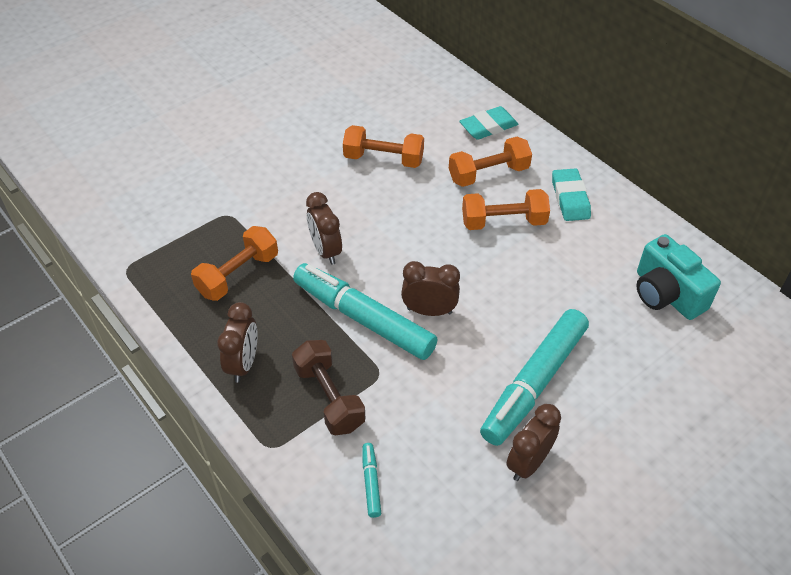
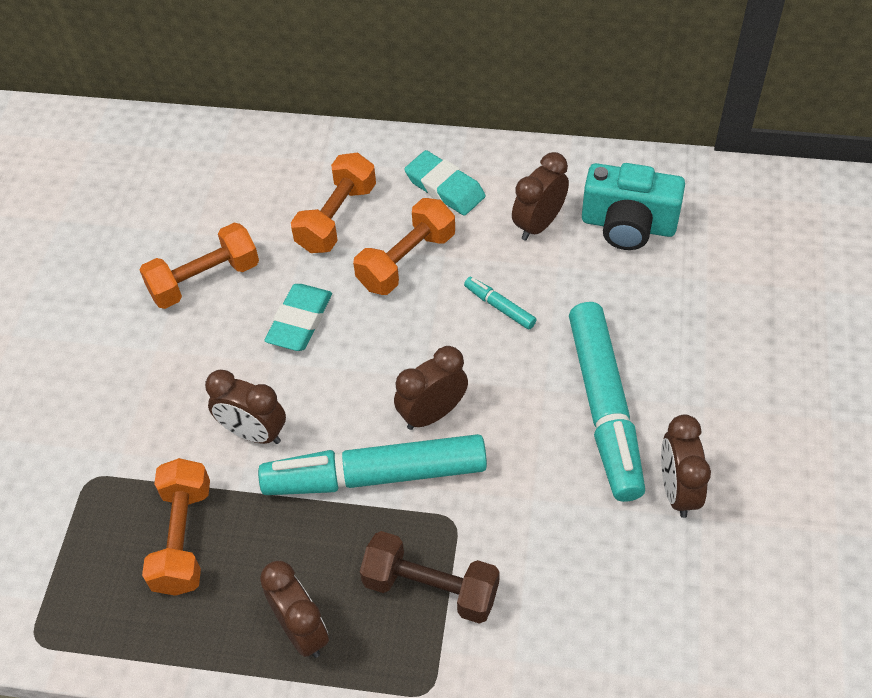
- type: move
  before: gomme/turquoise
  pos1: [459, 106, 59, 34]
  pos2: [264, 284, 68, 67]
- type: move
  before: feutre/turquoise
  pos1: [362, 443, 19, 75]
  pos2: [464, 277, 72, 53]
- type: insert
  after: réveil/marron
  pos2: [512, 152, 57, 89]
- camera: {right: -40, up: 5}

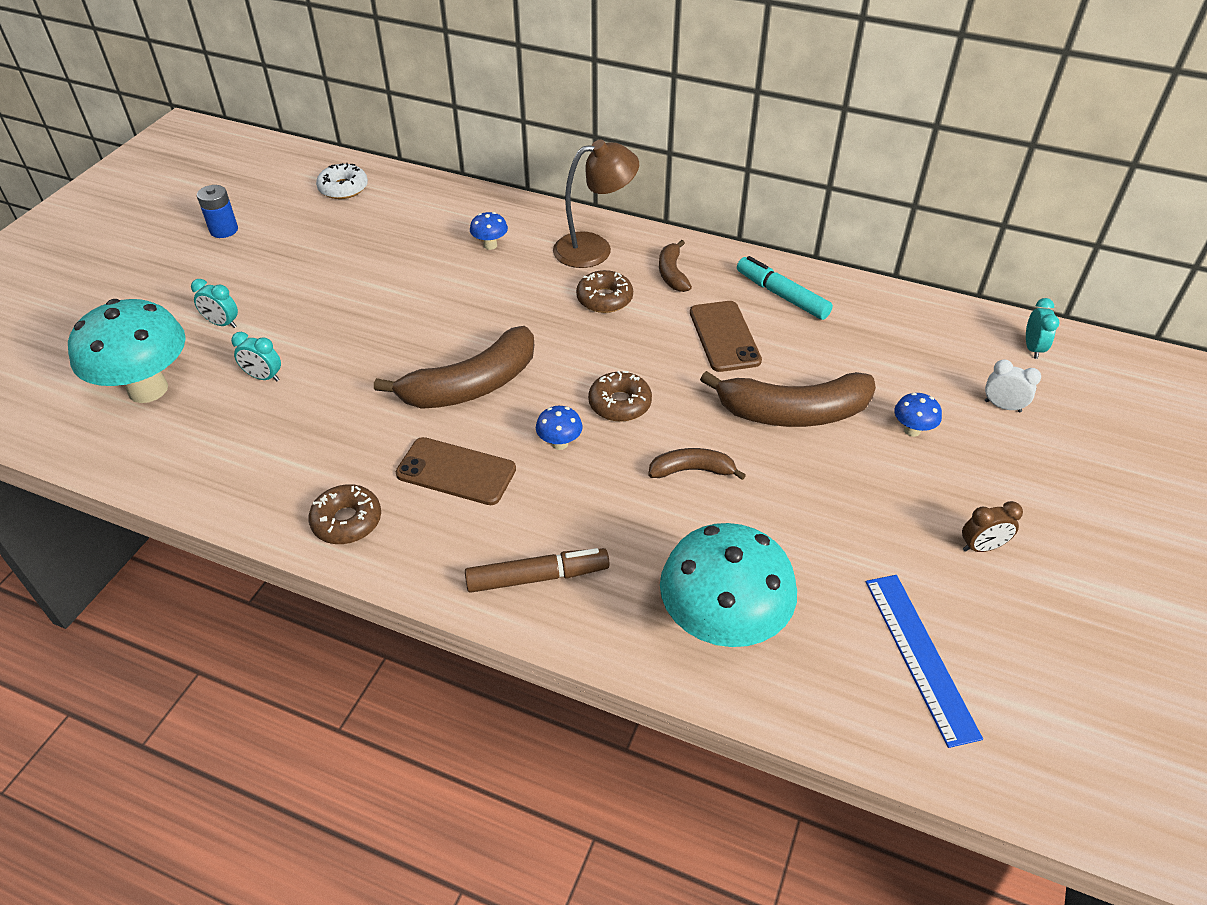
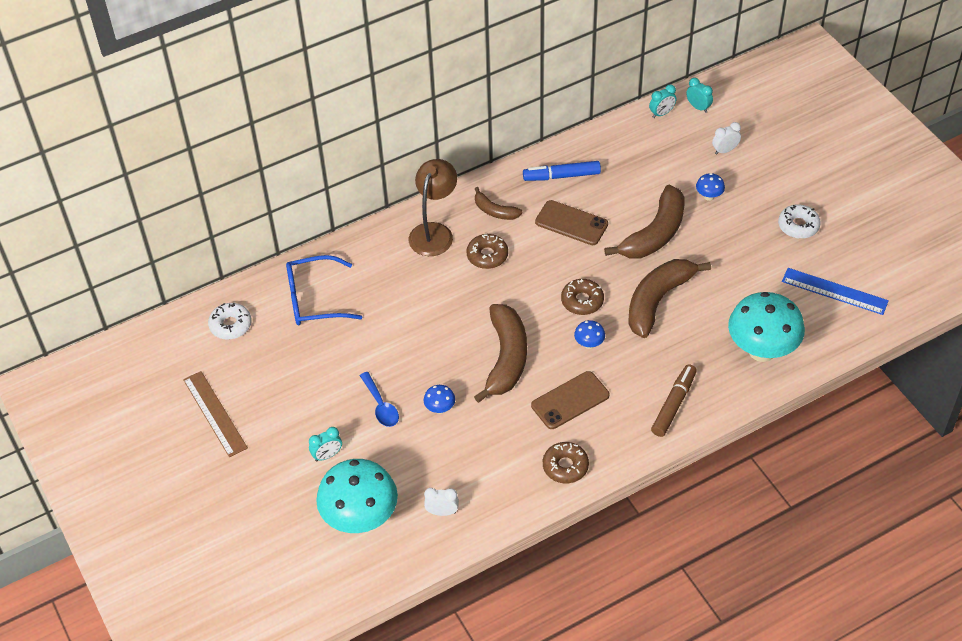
- type: replace
  before: pile/bleu
  after: règle/marron
  pos1: [197, 185, 41, 53]
  pos2: [183, 371, 65, 86]
- type: move
  before: champignon/bleu
  pos1: [470, 212, 38, 38]
  pos2: [423, 385, 32, 29]
- type: recolor
  before: feutre/turquoise
  after: feutre/bleu
  pos1: [737, 256, 96, 64]
  pos2: [523, 161, 78, 20]
- type: move
  before: réveil/turquoise
  pos1: [231, 332, 50, 49]
  pos2: [649, 85, 27, 33]
- type: resize
  before: banane/marron
  pos1: [648, 448, 98, 32]
  pos2: [628, 259, 83, 79]
  scale: 1.92
- type: replace
  before: réveil/marron
  after: beignet/blanc
  pos1: [962, 501, 61, 51]
  pos2: [778, 204, 43, 35]
- type: insert
  after: lunettes/bleu
  pos2: [286, 255, 76, 70]
- type: insert
  after: cuillère/bleu
  pos2: [360, 372, 39, 55]
- type: insert
  after: réveil/blanc
  pos2: [424, 488, 35, 28]
- camera: {right: -50, up: 5}

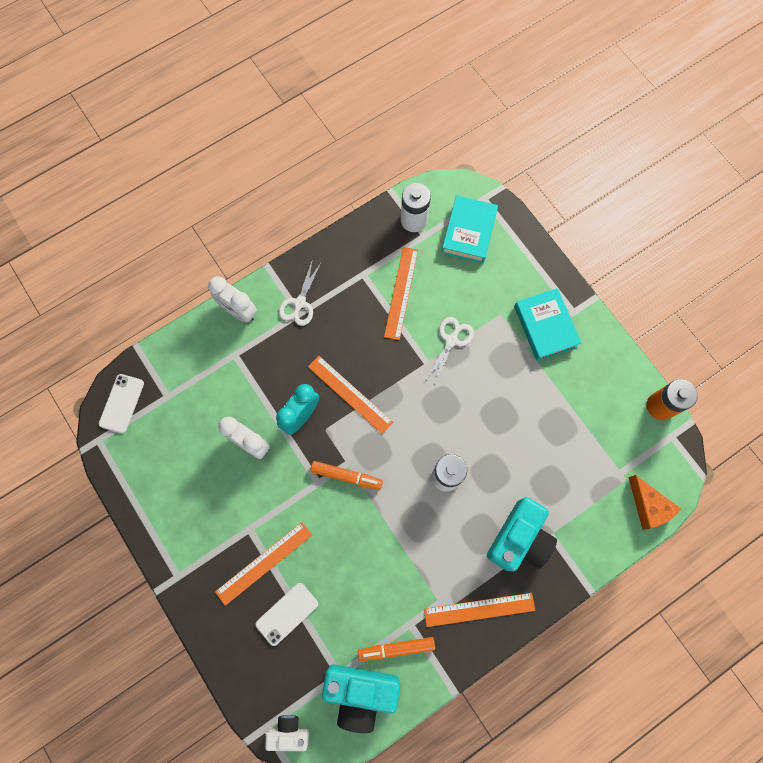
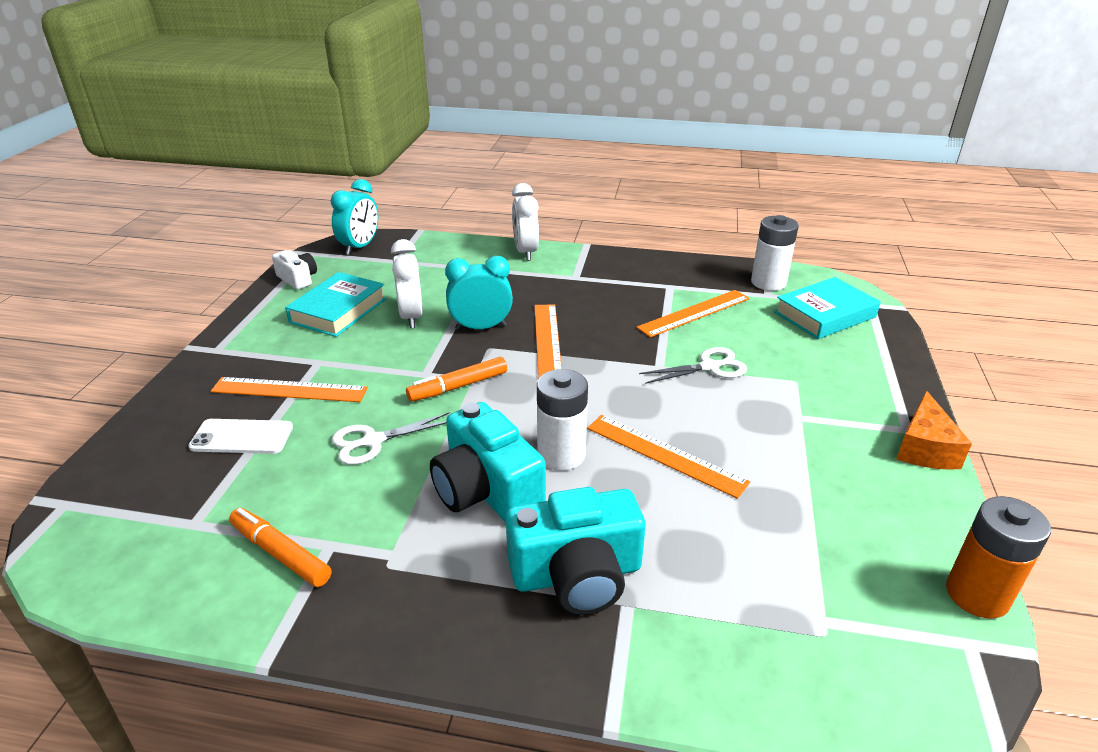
- type: move
  before: ciseaux/blanc
  pos1: [279, 259, 43, 67]
  pos2: [332, 412, 118, 53]
- type: move
  before: livre/turquoise
  pos1: [514, 288, 67, 73]
  pos2: [285, 272, 101, 65]
- type: replace
  before: téléphone/blanc
  after: réveil/turquoise
  pos1: [99, 374, 45, 59]
  pos2: [331, 179, 47, 76]
- type: rotate
  before: feutre/orange
  pos1: [310, 461, 73, 29]
  pos2: [406, 357, 101, 45]
  turn: 90
- type: move
  before: fromage/orange
  pos1: [628, 475, 53, 55]
  pos2: [896, 391, 76, 79]
- type: move
  before: règle/orange
  pos1: [424, 593, 111, 34]
  pos2: [587, 415, 163, 84]
- type: move
  before: appareil photo/turquoise
  pos1: [322, 664, 78, 69]
  pos2: [430, 402, 116, 120]
- type: move
  before: appareil photo/blanc
  pos1: [265, 715, 44, 36]
  pos2: [272, 250, 45, 40]
- camera: {right: 45, up: -40}

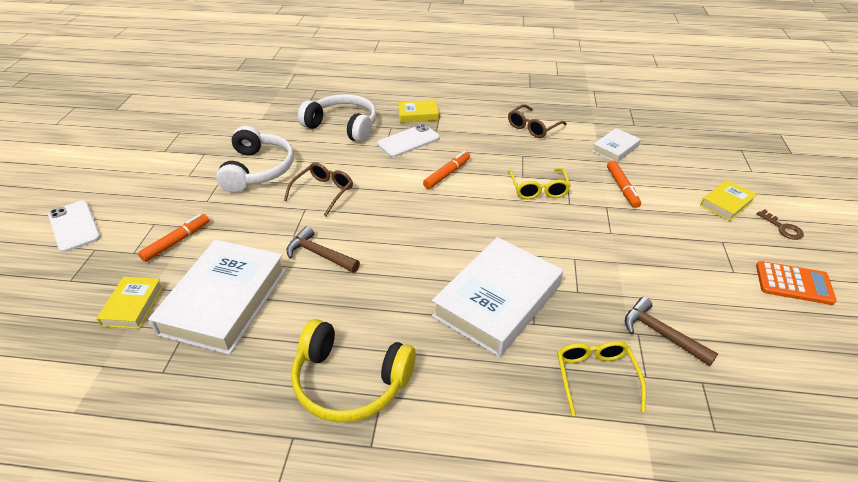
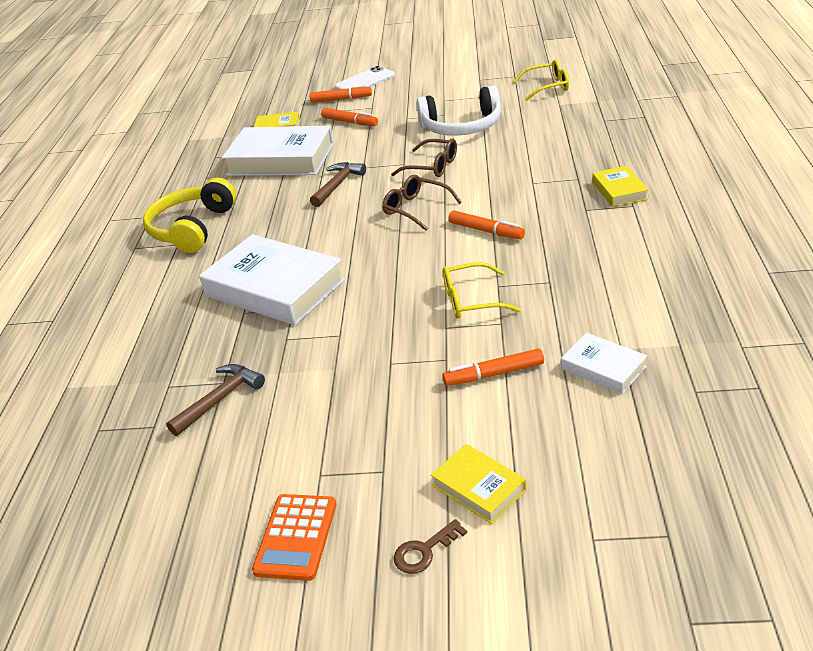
- type: delete
  before: casque audio/blanc
  pos1: [298, 94, 79, 49]
- type: move
  before: lunettes/marron
  pos1: [508, 104, 59, 34]
  pos2: [382, 175, 80, 56]
- type: delete
  before: téléphone/blanc
  pos1: [377, 124, 63, 33]
- type: move
  before: lunettes/jaune
  pos1: [557, 341, 89, 75]
  pos2: [513, 60, 56, 41]
- type: insert
  after: feutre/orange
  pos2: [310, 85, 62, 17]
- camera: {right: 90, up: -5}

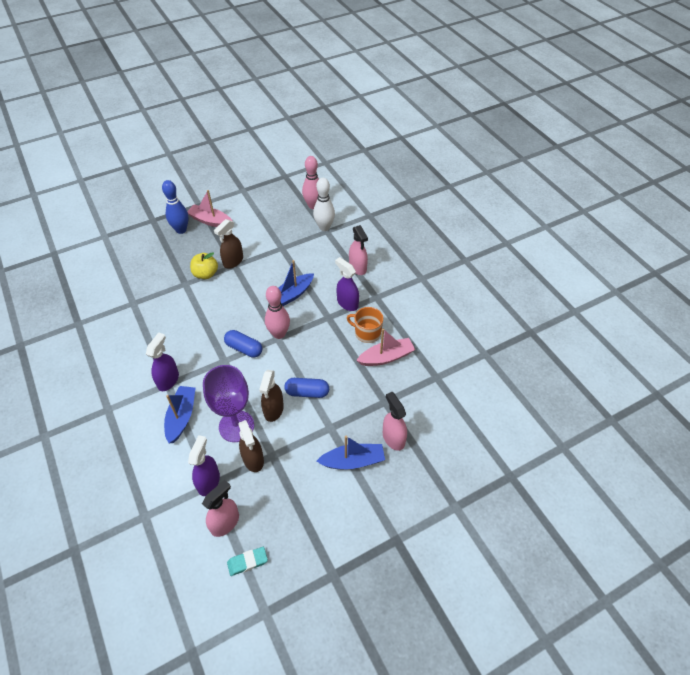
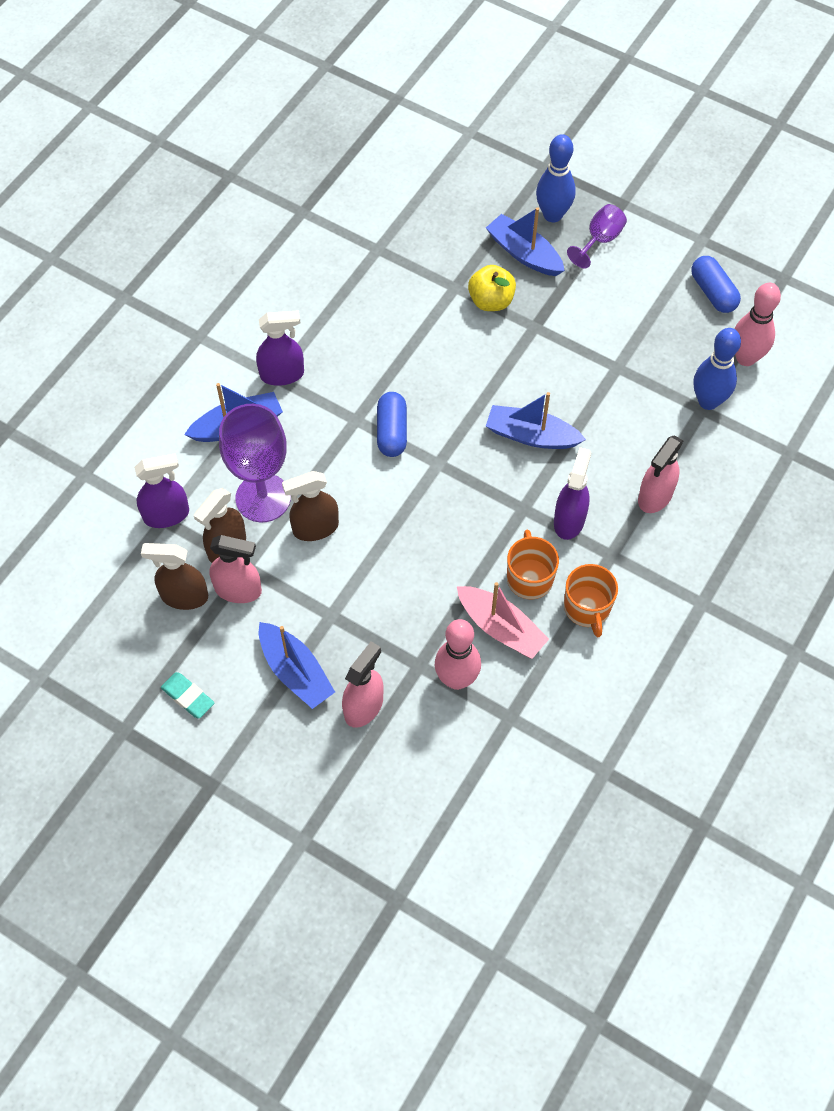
- type: recolor
  before: quille/blanc
  after: quille/bleu
  pos1: [313, 178, 22, 53]
  pos2: [694, 328, 47, 82]
- type: replace
  before: bateau/rose
  after: verre à pied/violet
  pos1: [187, 190, 46, 37]
  pos2: [567, 204, 60, 64]
- type: move
  before: vaporisateur/marron
  pos1: [214, 219, 29, 50]
  pos2: [141, 543, 67, 67]
- type: move
  before: quille/rose
  pos1: [265, 286, 25, 53]
  pos2: [435, 619, 46, 71]
- type: move
  before: gélule/bleu
  pos1: [284, 378, 45, 20]
  pos2: [691, 256, 50, 57]
- type: move
  before: vaporisateur/rose
  pos1: [202, 480, 37, 57]
  pos2: [209, 535, 53, 68]
- type: move
  before: gomme/turquoise
  pos1: [227, 547, 41, 29]
  pos2: [161, 672, 54, 47]
- type: insert
  after: bateau/bleu
  pos2: [486, 207, 79, 69]
- type: insert
  after: tasse/orange
  pos2: [564, 564, 54, 73]
- camera: {right: 60, up: 10}

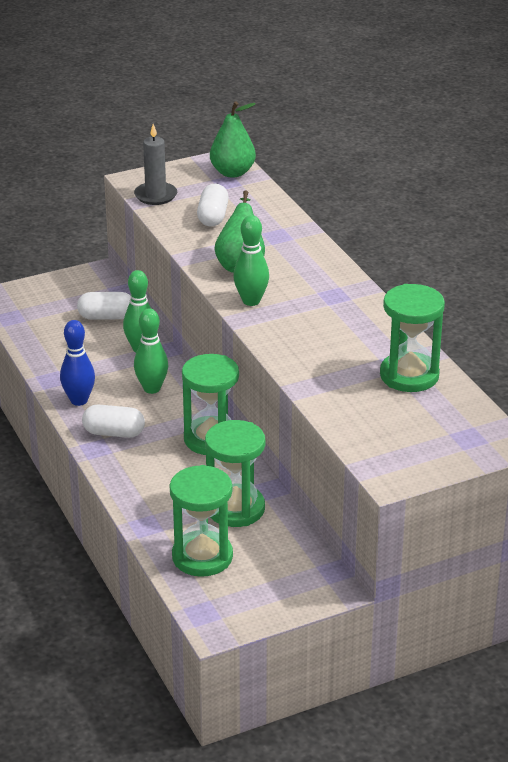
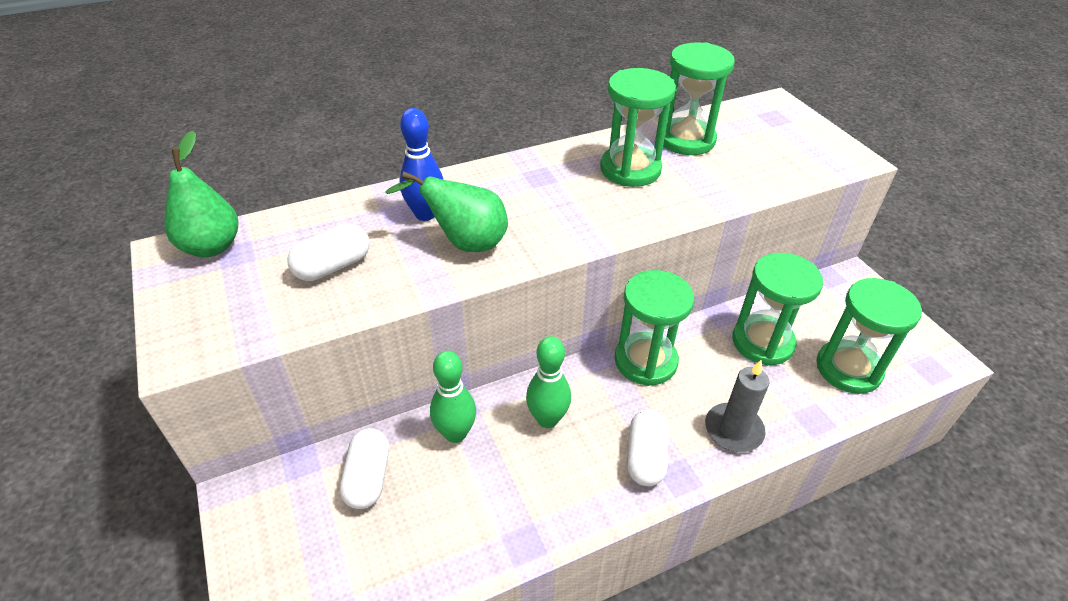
- type: move
  before: bougie/gris
  pos1: [134, 124, 43, 81]
  pos2: [705, 360, 64, 92]
- type: rotate
  before: gélule/blanc
  pos1: [197, 184, 32, 43]
  pos2: [288, 224, 81, 57]
  turn: -45
- type: delete
  before: quille/vert
  pos1: [233, 215, 36, 91]
- type: move
  before: quille/bleu
  pos1: [60, 320, 35, 86]
  pos2: [399, 108, 44, 113]
- type: insert
  after: sablier/vert
  pos2: [600, 68, 76, 119]
- camera: {right: -90, up: 10}

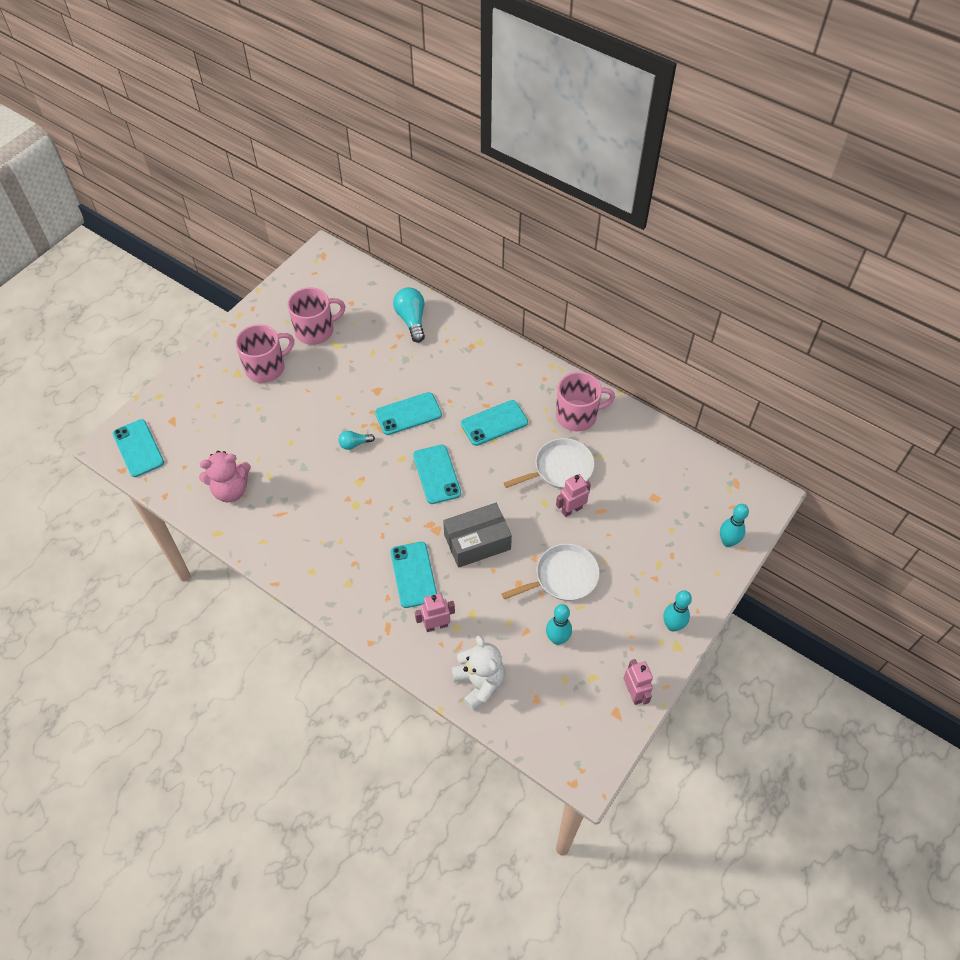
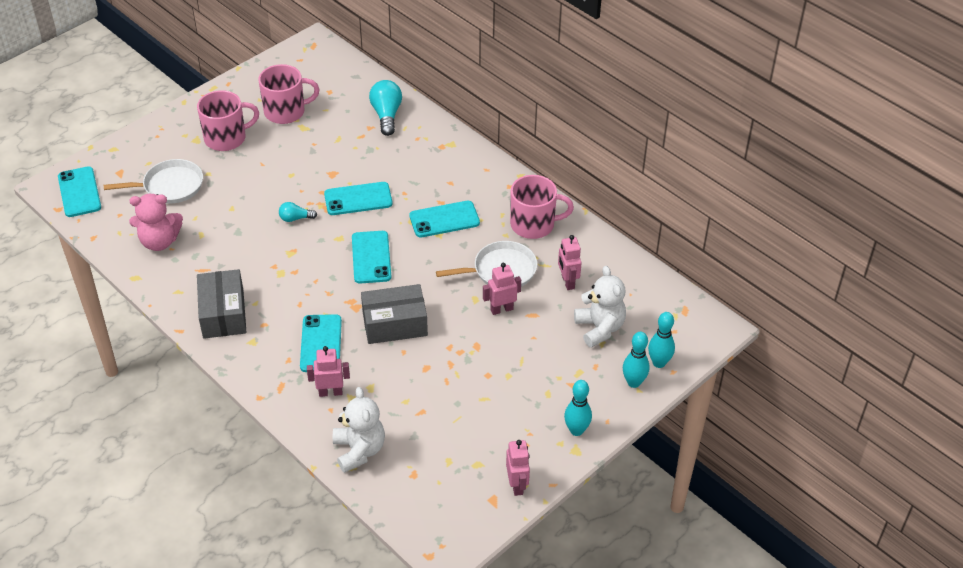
- type: move
  before: poêle/blanc
  pos1: [502, 544, 98, 57]
  pos2: [104, 159, 99, 44]
- type: move
  before: quille/turquoise
  pos1: [546, 604, 26, 41]
  pos2: [623, 332, 27, 56]
- type: insert
  after: robot/rose
  pos2: [558, 235, 24, 55]
- type: insert
  after: ours en peluche/blanc
  pos2: [574, 266, 52, 82]
- type: insert
  after: boîte/gris
  pos2: [197, 269, 49, 70]
- camera: {right: 10, up: -10}

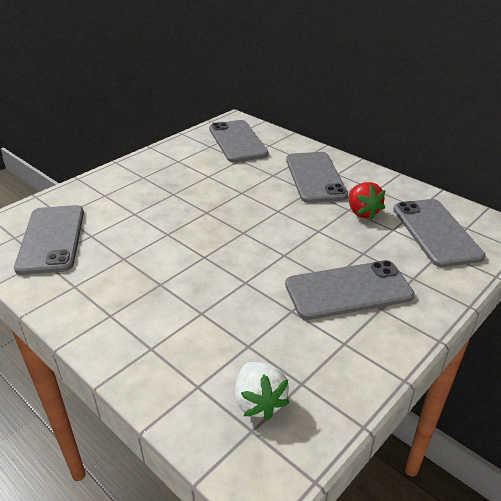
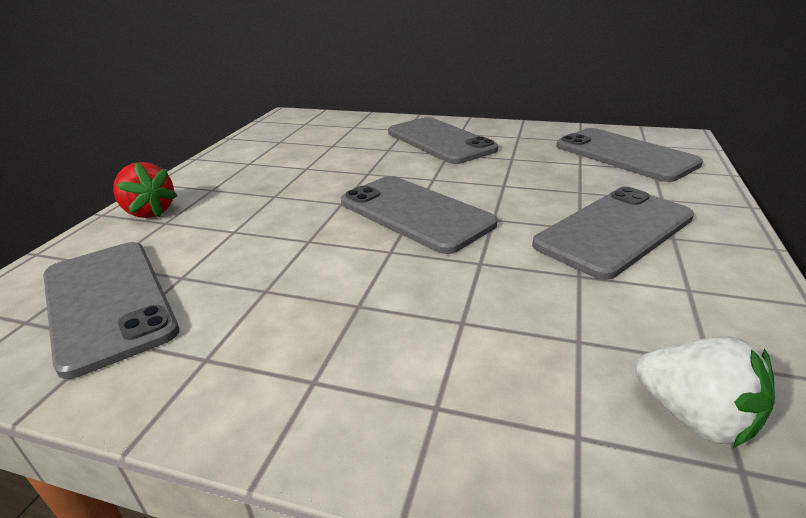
- type: move
  before: téléphone/gris
  pos1: [209, 120, 60, 43]
  pos2: [341, 176, 157, 78]
- type: move
  before: fraise/rouge
  pos1: [349, 182, 36, 38]
  pos2: [113, 162, 65, 56]
- camera: {right: -25, up: -5}

